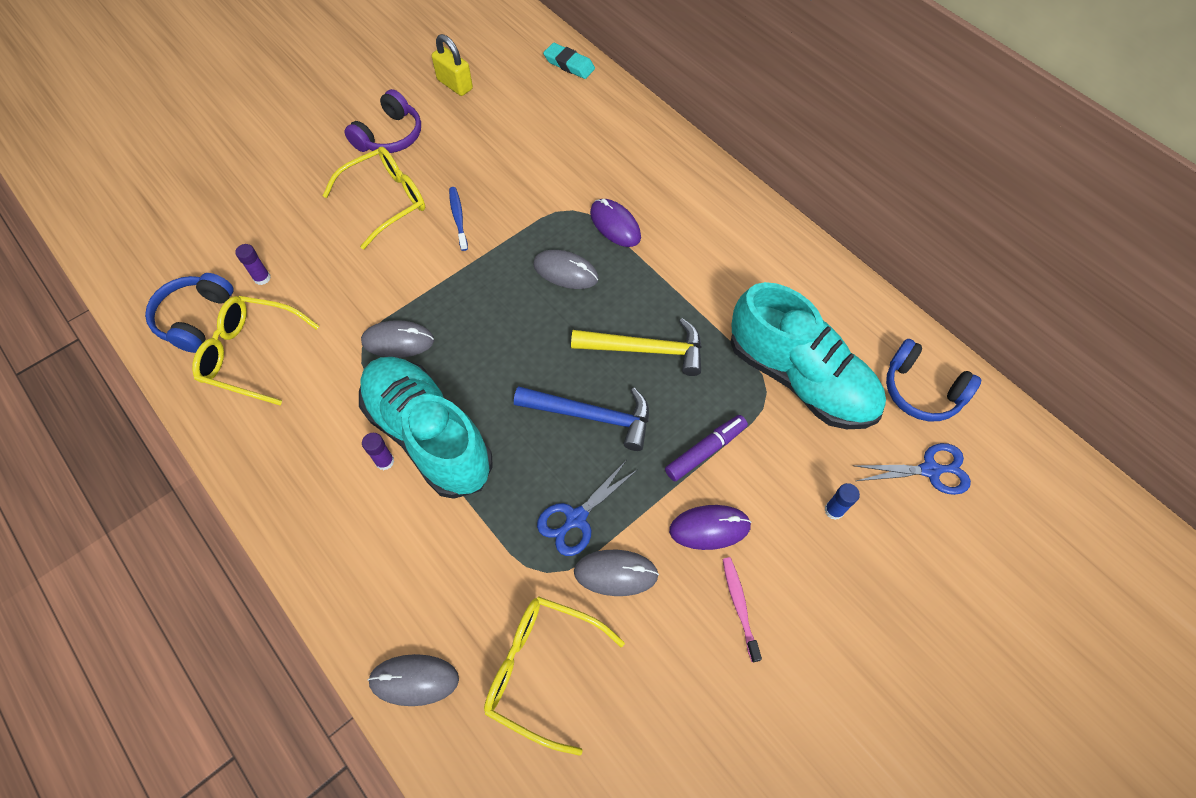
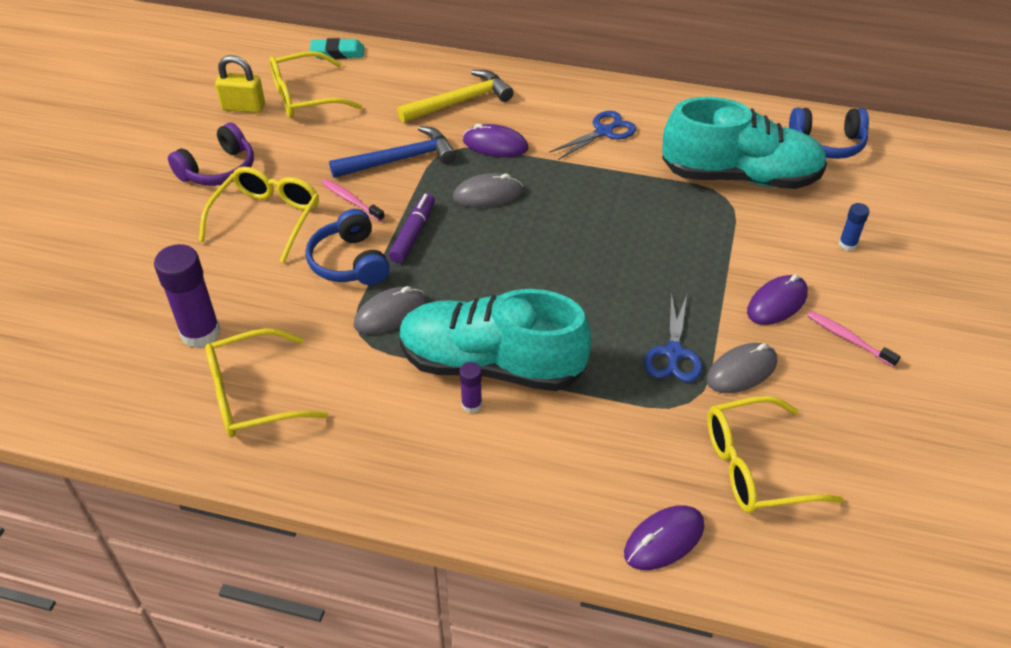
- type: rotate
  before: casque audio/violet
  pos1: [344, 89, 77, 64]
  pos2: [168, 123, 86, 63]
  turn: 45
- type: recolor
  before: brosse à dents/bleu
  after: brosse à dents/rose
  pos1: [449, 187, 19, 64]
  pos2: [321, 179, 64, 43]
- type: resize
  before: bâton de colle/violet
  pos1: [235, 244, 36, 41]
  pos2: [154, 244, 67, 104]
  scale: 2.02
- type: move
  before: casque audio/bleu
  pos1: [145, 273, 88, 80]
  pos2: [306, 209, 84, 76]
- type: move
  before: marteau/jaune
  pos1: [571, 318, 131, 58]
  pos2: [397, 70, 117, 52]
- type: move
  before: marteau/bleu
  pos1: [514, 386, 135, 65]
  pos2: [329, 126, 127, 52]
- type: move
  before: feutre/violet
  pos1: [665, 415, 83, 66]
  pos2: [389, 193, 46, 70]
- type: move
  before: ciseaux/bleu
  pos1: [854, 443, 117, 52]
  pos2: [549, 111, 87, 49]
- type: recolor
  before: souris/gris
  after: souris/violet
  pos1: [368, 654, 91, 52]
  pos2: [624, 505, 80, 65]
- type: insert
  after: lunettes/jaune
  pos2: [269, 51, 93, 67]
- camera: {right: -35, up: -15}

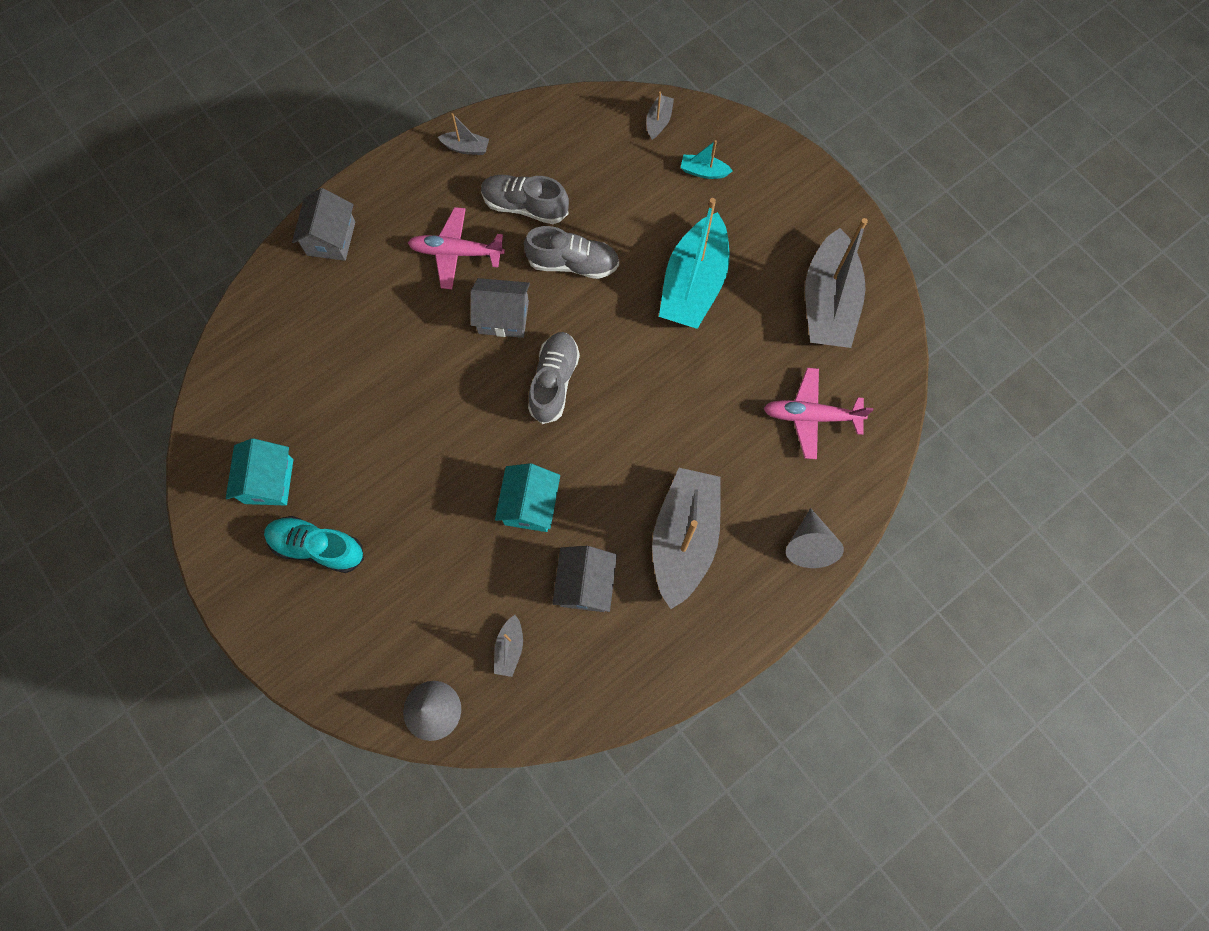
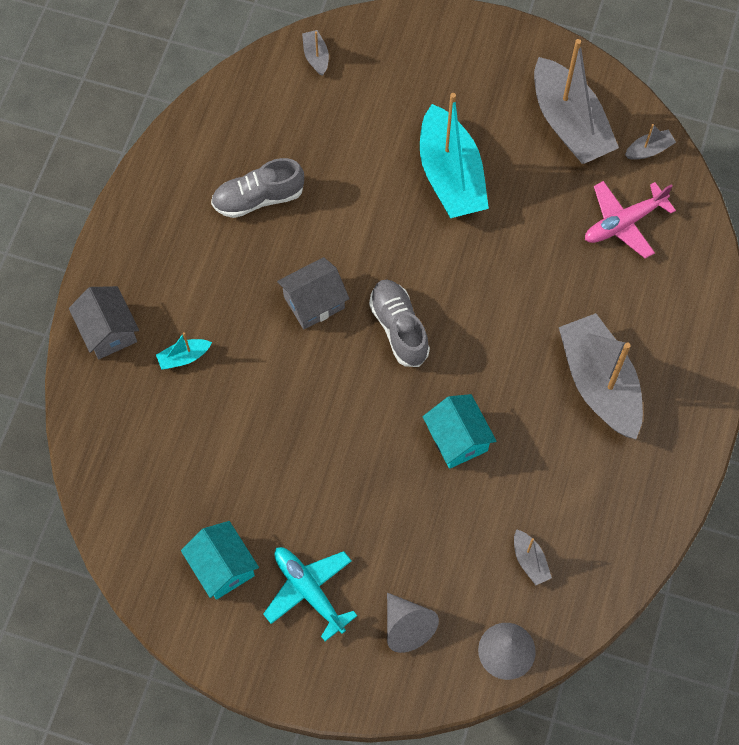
- type: move
  before: bateau/gris
  pos1: [438, 113, 51, 42]
  pos2: [625, 124, 51, 36]
- type: move
  before: bateau/turquoise
  pos1: [680, 140, 53, 39]
  pos2: [156, 332, 56, 38]
- type: delete
  before: avion/rose
  pos1: [408, 207, 97, 82]
- type: delete
  before: chaussure/gris
  pos1: [524, 226, 95, 53]
- type: move
  before: cône/gris
  pos1: [786, 508, 58, 60]
  pos2: [387, 593, 52, 60]
- type: replace
  before: chaussure/turquoise
  after: avion/turquoise
  pos1: [264, 516, 100, 57]
  pos2: [263, 547, 94, 94]
- type: delete
  before: maison/gris
  pos1: [552, 546, 65, 66]
- camera: {right: -35, up: -5}

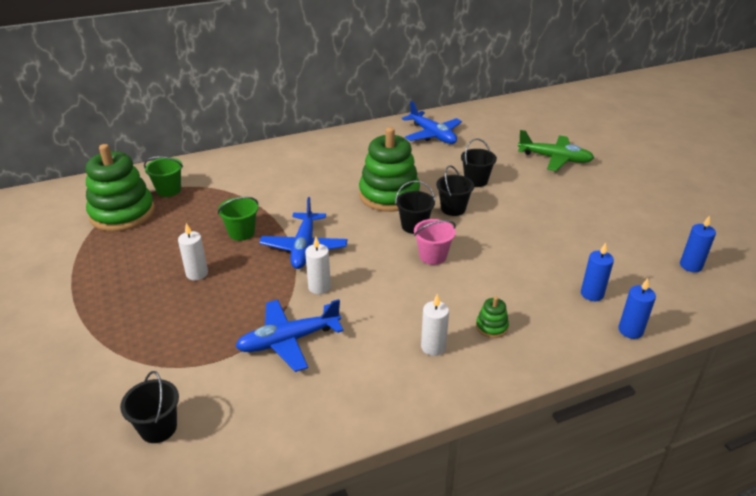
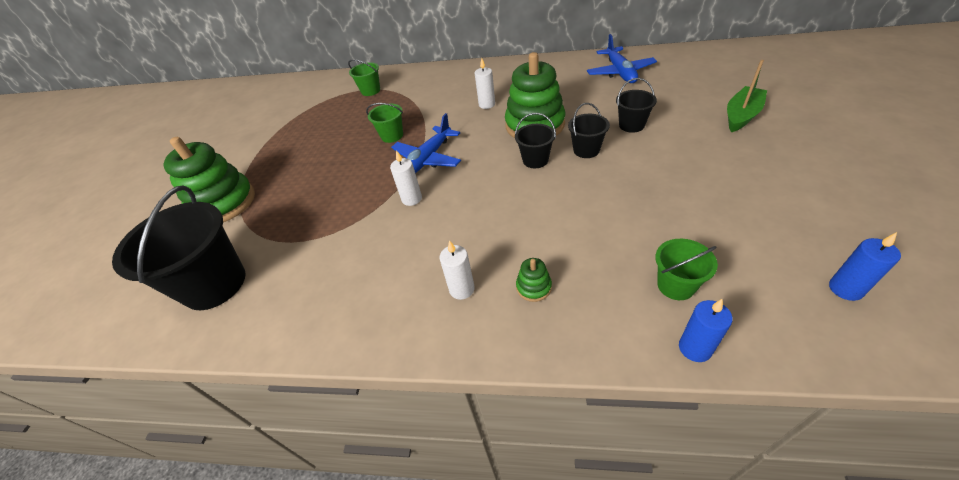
- type: replace
  before: avion/vert
  after: bateau/vert
  pos1: [518, 130, 76, 41]
  pos2: [727, 60, 40, 72]
- type: move
  before: jouet à empiler/vert
  pos1: [85, 144, 70, 88]
  pos2: [163, 137, 92, 85]
- type: delete
  before: seau/rose
  pos1: [414, 219, 42, 46]
- type: move
  before: bougie/blanc
  pos1: [178, 223, 30, 57]
  pos2: [475, 58, 20, 51]
- type: replace
  before: bougie/bleu
  after: seau/vert
  pos1: [581, 243, 33, 58]
  pos2: [655, 239, 63, 61]
- type: delete
  before: avion/bleu
  pos1: [235, 299, 109, 73]
- type: resize
  before: seau/noir
  pos1: [120, 371, 59, 72]
  pos2: [112, 186, 133, 124]
  scale: 2.02
- camera: {right: 35, up: 10}

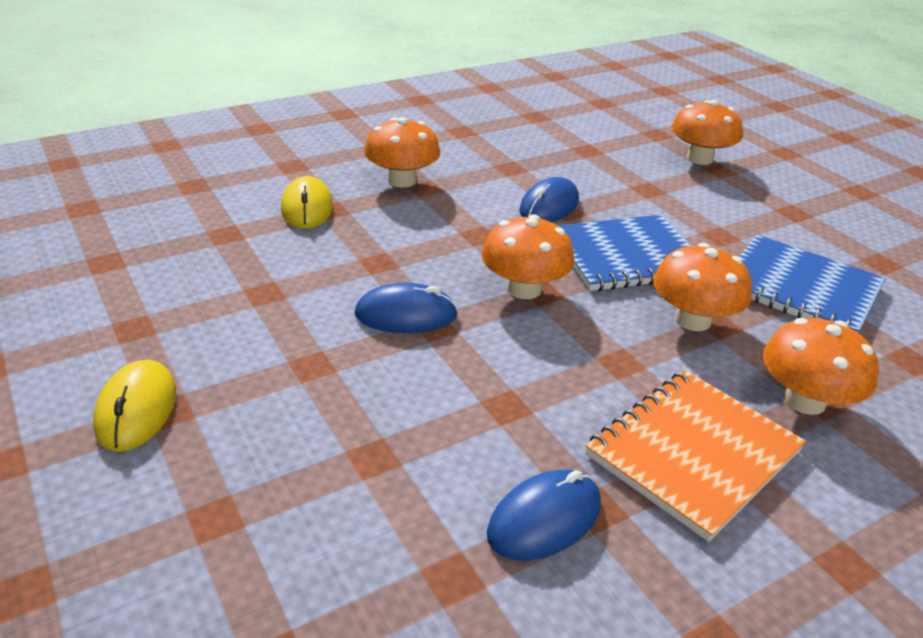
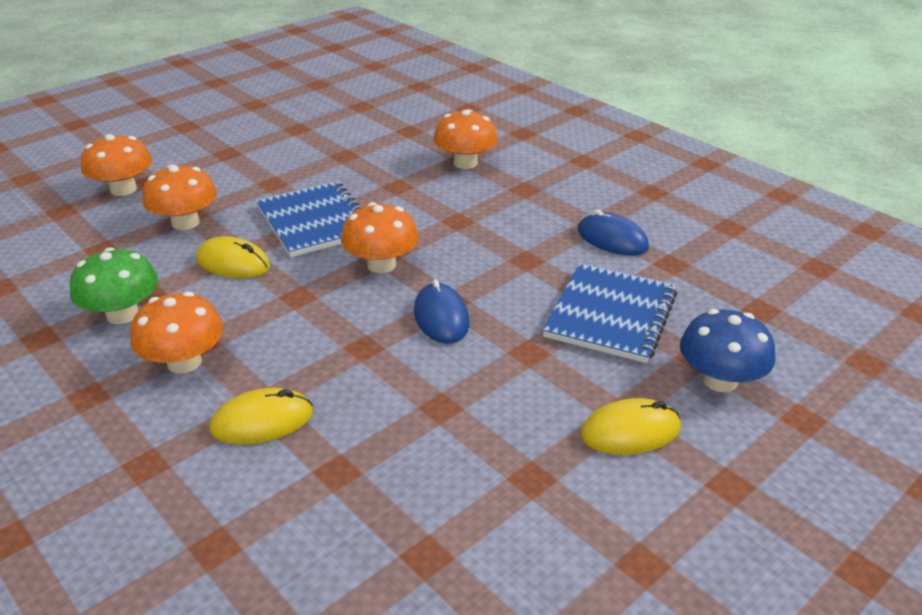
- type: recolor
  before: souris/bleu
  after: souris/jaune
  pos1: [519, 177, 60, 45]
  pos2: [196, 236, 74, 42]
- type: move
  before: carnet/bleu
  pos1: [739, 235, 147, 98]
  pos2: [542, 263, 135, 100]
- type: move
  before: champignon/orange
  pos1: [653, 243, 99, 88]
  pos2: [142, 164, 75, 66]
- type: delete
  before: carnet/orange
  pos1: [585, 370, 221, 172]
- type: insert
  after: champignon/vert
  pos2: [70, 247, 88, 77]
- type: insert
  after: champignon/bleu
  pos2: [680, 309, 95, 83]
- camera: {right: -100, up: 0}

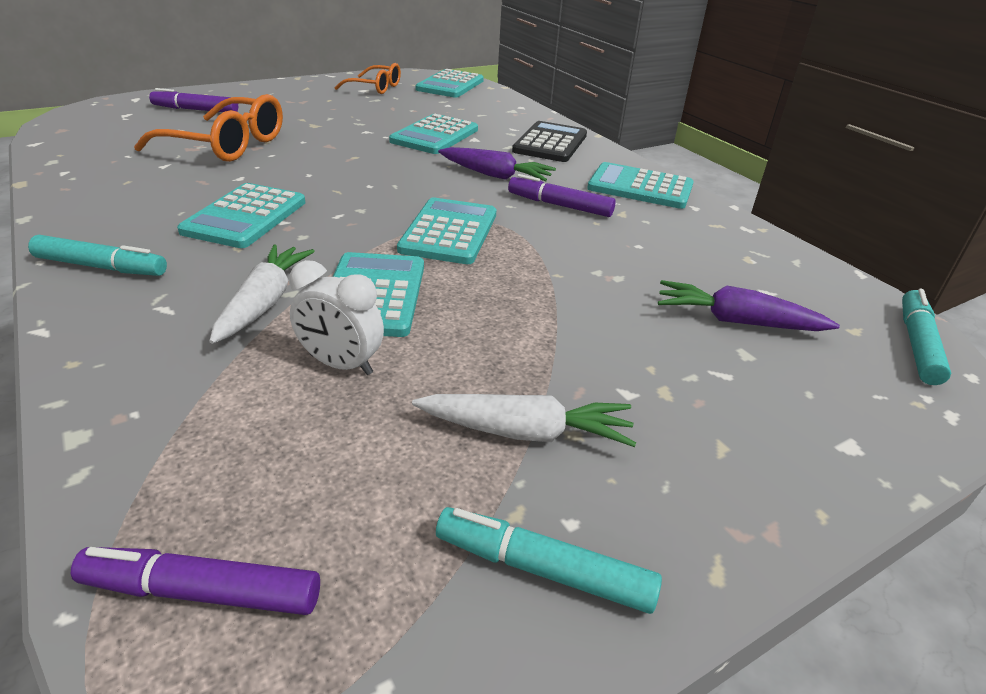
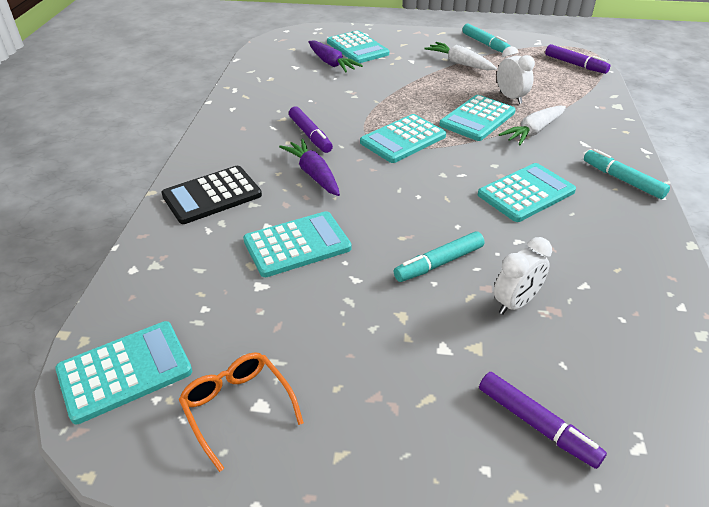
- type: replace
  before: lunettes/orange
  after: réveil/blanc
  pos1: [134, 94, 149, 68]
  pos2: [494, 237, 58, 78]
- type: move
  before: calculatrice/turquoise
  pos1: [587, 162, 107, 47]
  pos2: [327, 30, 62, 33]
- type: move
  before: feutre/turquoise
  pos1: [902, 289, 49, 96]
  pos2: [394, 231, 90, 51]
- camera: {right: -140, up: 5}

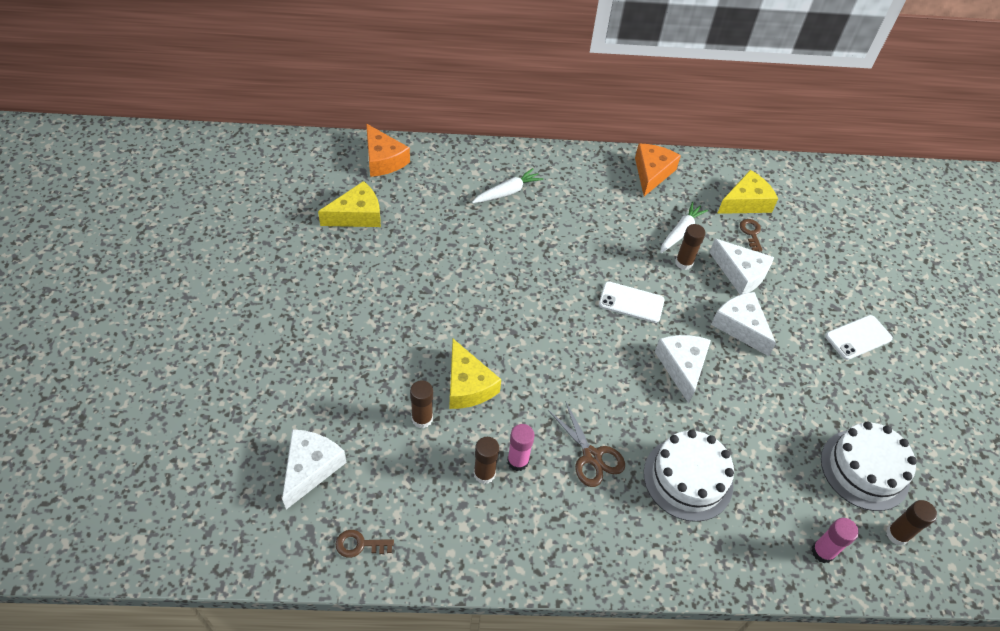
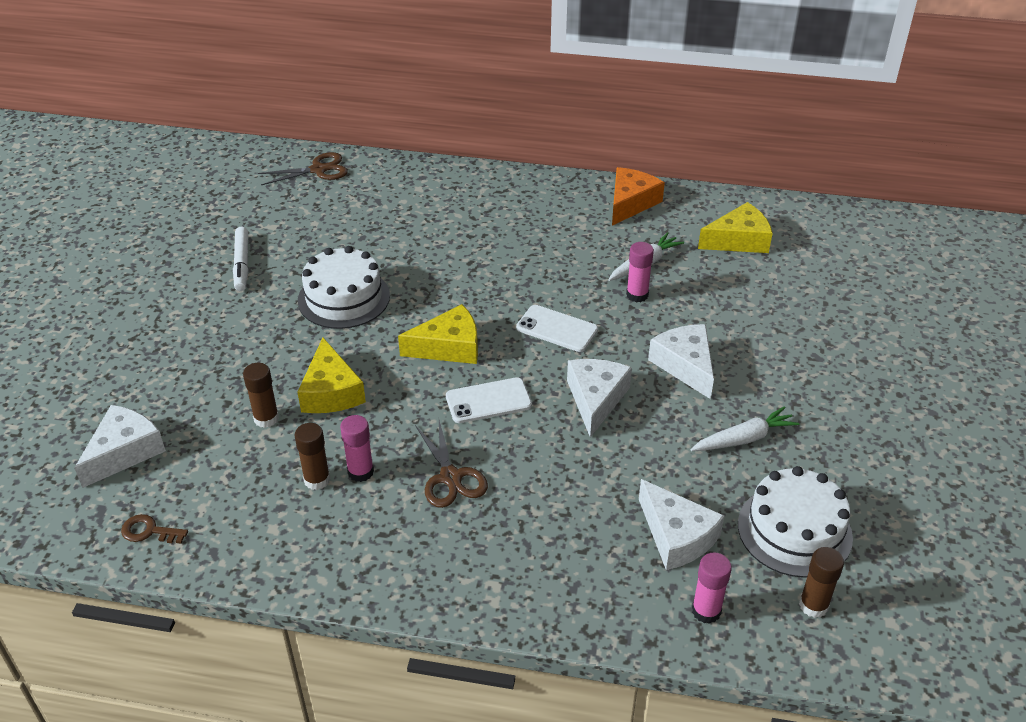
- type: replace
  before: fromage/orange
  after: ciseaux/marron
  pos1: [366, 124, 44, 53]
  pos2: [258, 152, 90, 33]
- type: move
  before: carotte/blanc
  pos1: [472, 168, 71, 35]
  pos2: [691, 406, 108, 45]
- type: move
  before: fromage/jaune
  pos1: [318, 181, 63, 46]
  pos2: [398, 304, 80, 60]
- type: delete
  before: clé/marron
  pos1: [740, 219, 23, 33]
- type: recolor
  before: bâton de colle/marron
  after: bâton de colle/rose
  pos1: [675, 224, 30, 46]
  pos2: [626, 242, 28, 60]
- type: move
  before: fromage/blanc
  pos1: [709, 239, 65, 56]
  pos2: [639, 479, 85, 91]
- type: move
  before: téléphone/blanc
  pos1: [825, 315, 68, 45]
  pos2: [446, 377, 86, 46]
- type: move
  before: gâteau/blanc
  pos1: [644, 430, 90, 92]
  pos2: [298, 246, 92, 83]
- type: insert
  after: feutre/blanc
  pos2: [233, 227, 15, 64]
- camera: {right: 15, up: -10}

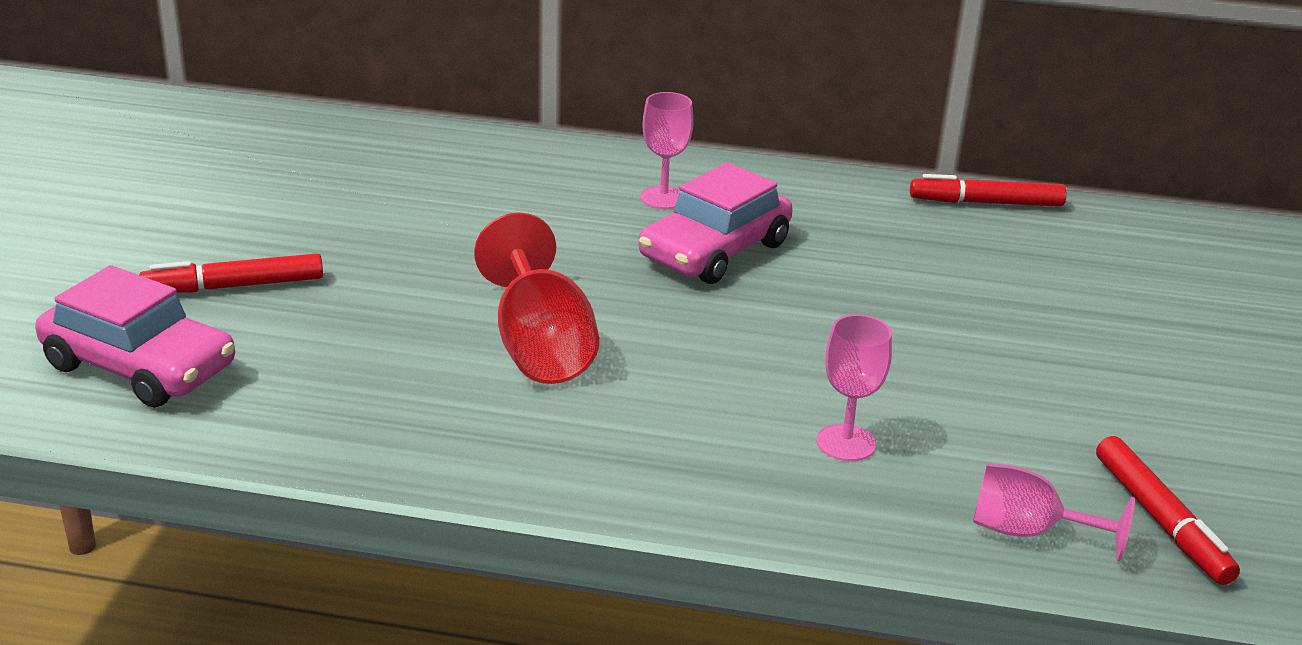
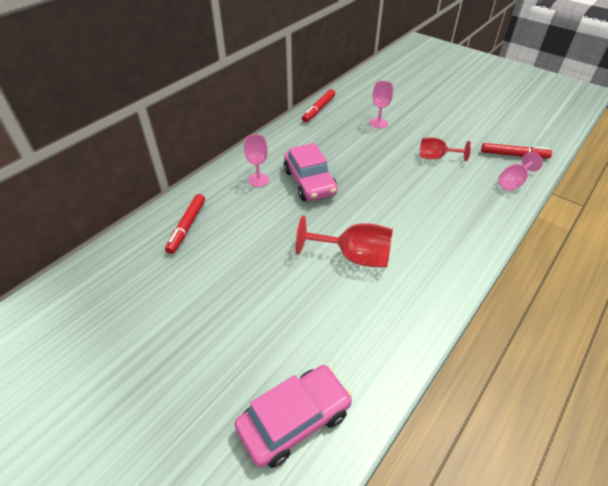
- type: move
  before: feutre/rouge
  pos1: [139, 253, 184, 40]
  pos2: [165, 194, 40, 60]
- type: move
  before: verre à pied/rose
  pos1: [817, 315, 75, 146]
  pos2: [370, 81, 23, 47]
- type: insert
  after: verre à pied/rouge
  pos2: [420, 137, 51, 24]
- camera: {right: -60, up: 15}

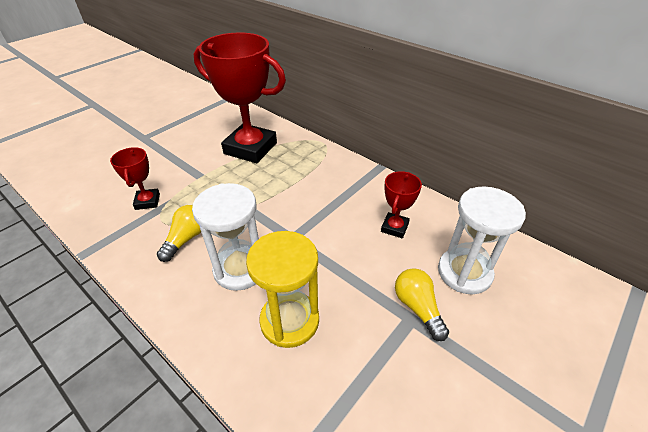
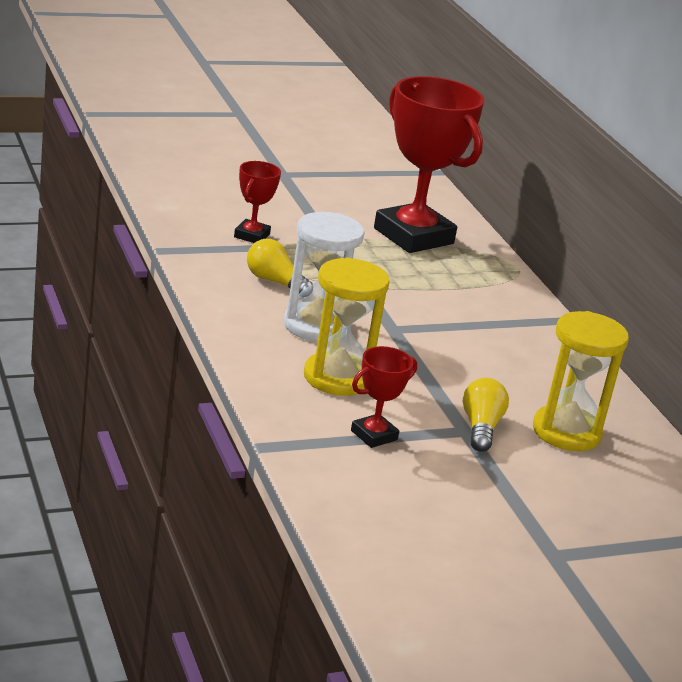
- type: move
  before: trophée/rouge
  pos1: [381, 171, 41, 67]
  pos2: [351, 346, 66, 102]
- type: recolor
  before: sablier/blanc
  after: sablier/jaune
  pos1: [438, 186, 88, 108]
  pos2: [533, 311, 96, 140]
- type: rotate
  before: ampoule/jaune
  pos1: [157, 205, 44, 57]
  pos2: [247, 239, 65, 55]
  turn: -105
- camera: {right: 25, up: -15}

